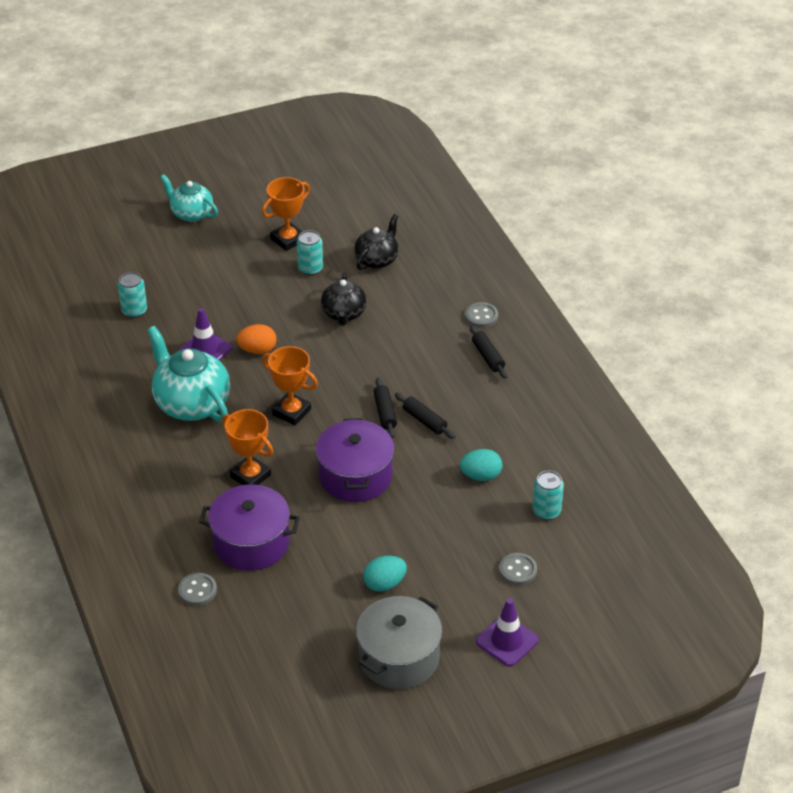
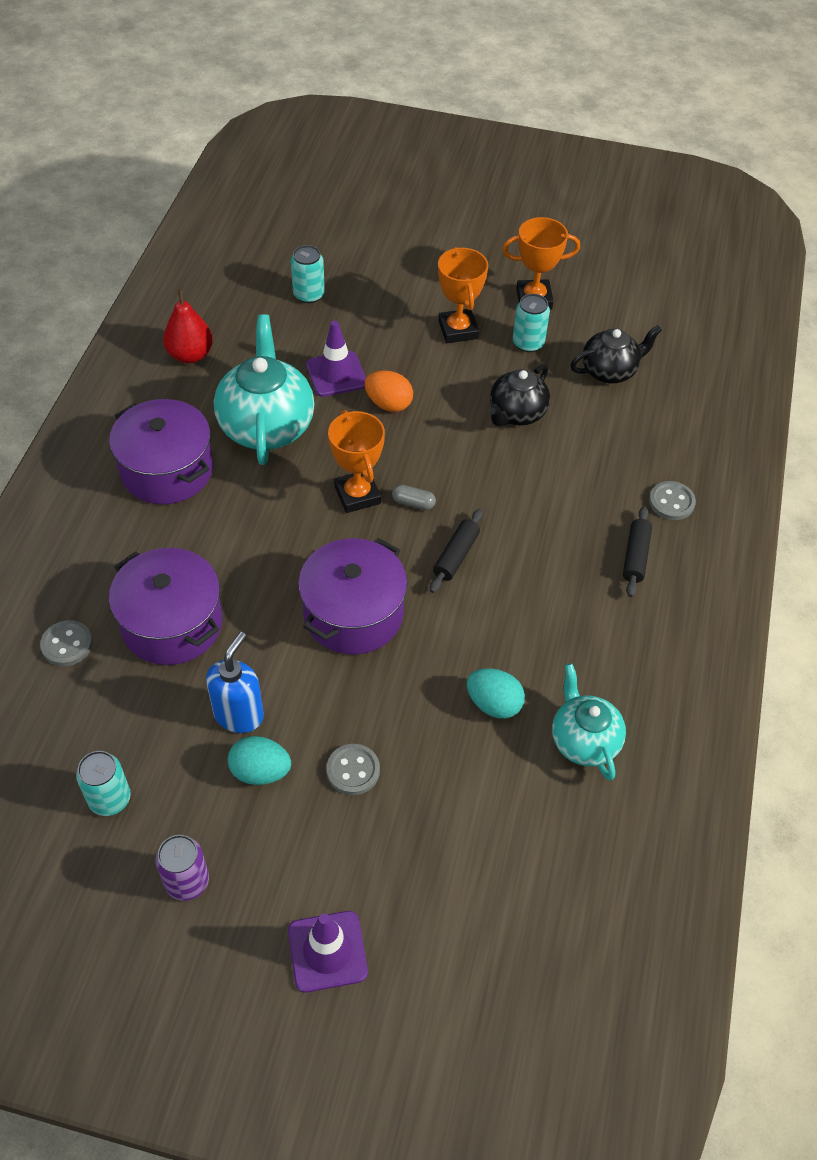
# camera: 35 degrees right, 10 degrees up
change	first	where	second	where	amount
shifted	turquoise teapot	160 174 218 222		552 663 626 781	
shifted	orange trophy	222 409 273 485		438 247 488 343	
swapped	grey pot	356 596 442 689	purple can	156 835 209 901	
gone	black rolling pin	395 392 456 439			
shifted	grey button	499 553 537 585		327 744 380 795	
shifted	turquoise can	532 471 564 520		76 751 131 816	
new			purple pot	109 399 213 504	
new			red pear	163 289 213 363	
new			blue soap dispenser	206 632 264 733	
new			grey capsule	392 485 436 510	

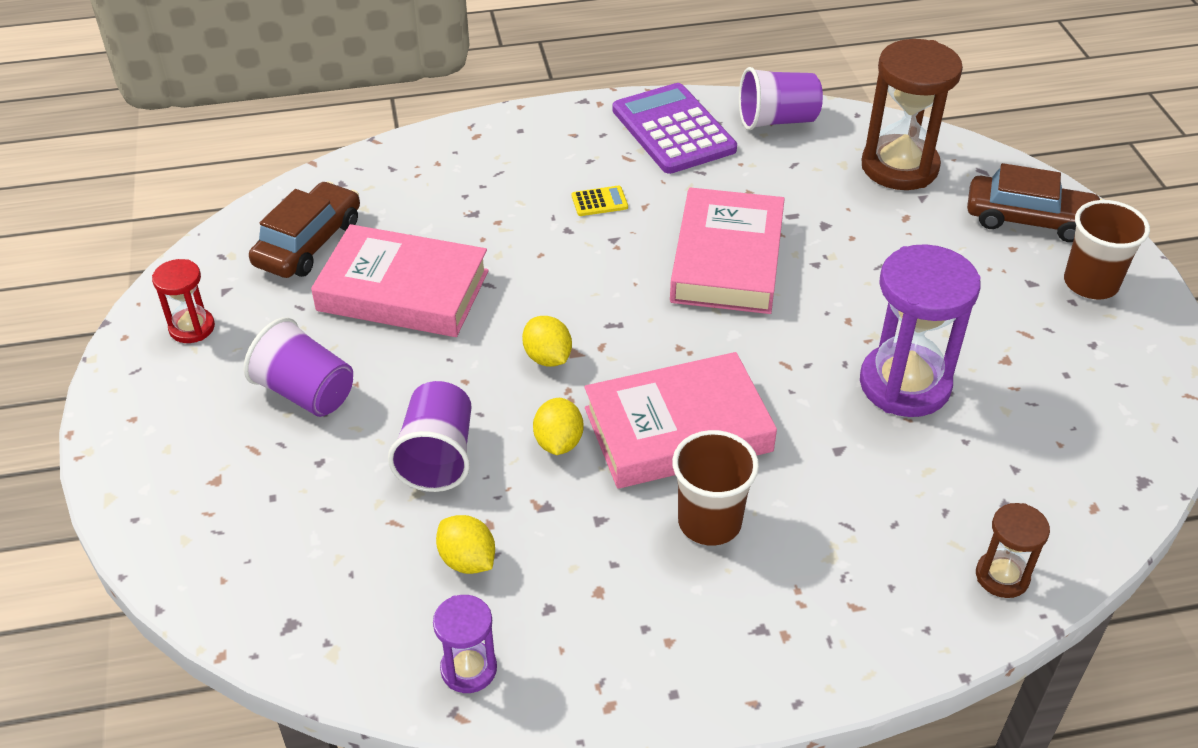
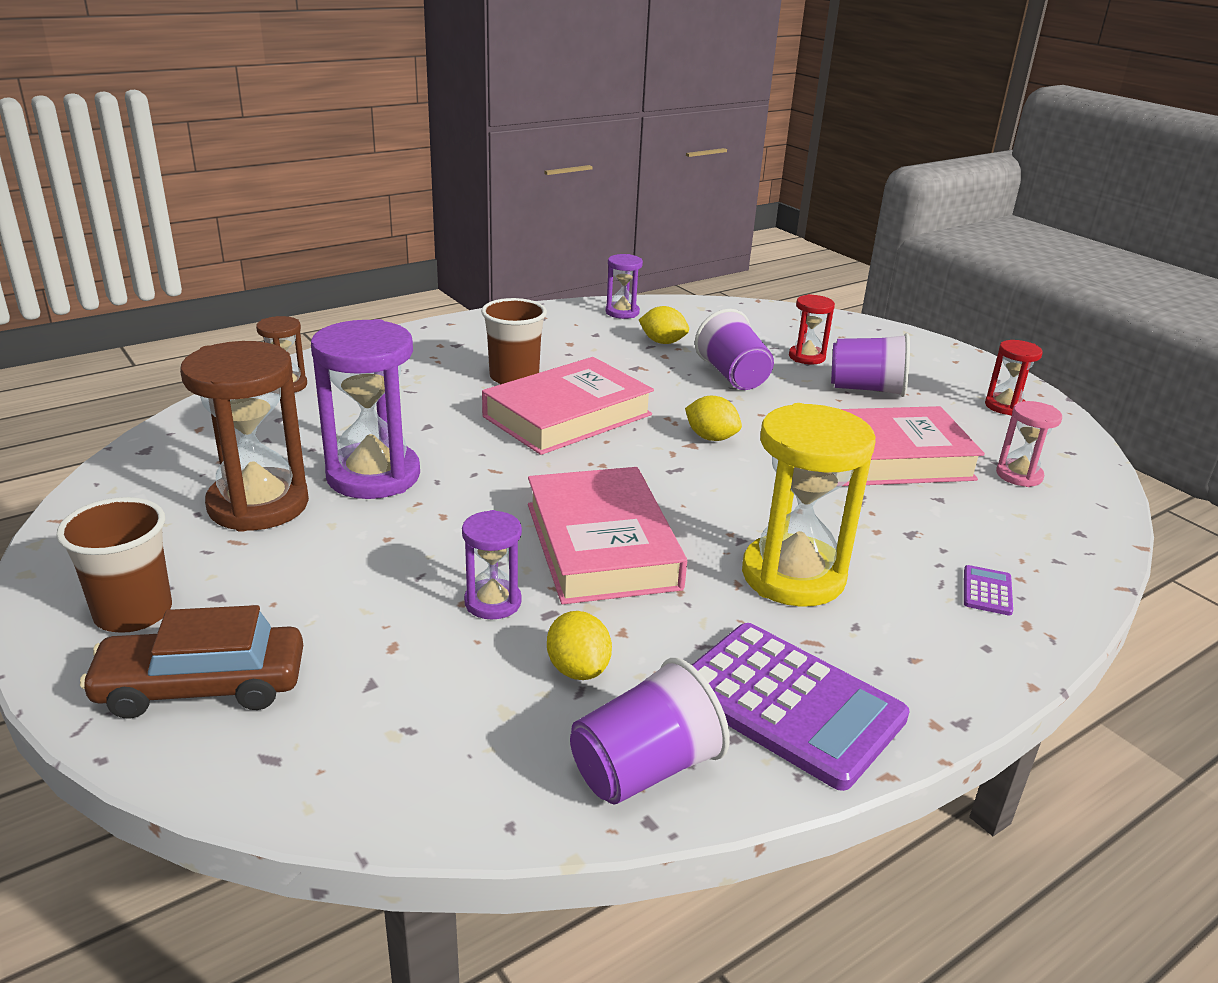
# camera: 155 degrees right, 15 degrees down
change	first	where	second	where	amount
swapped	brown car	249 181 360 278	pink hourglass	996 401 1062 487	
shifted	yellow lemon	533 398 584 455		547 611 612 680	
swapped	yellow calculator	572 186 628 216	yellow hourglass	742 403 876 607	
shifted	brown hourglass	862 39 963 190		180 341 309 532	
new			purple hourglass	462 510 522 619	
new			red hourglass	789 294 835 364	
new			purple calculator	964 565 1013 616	

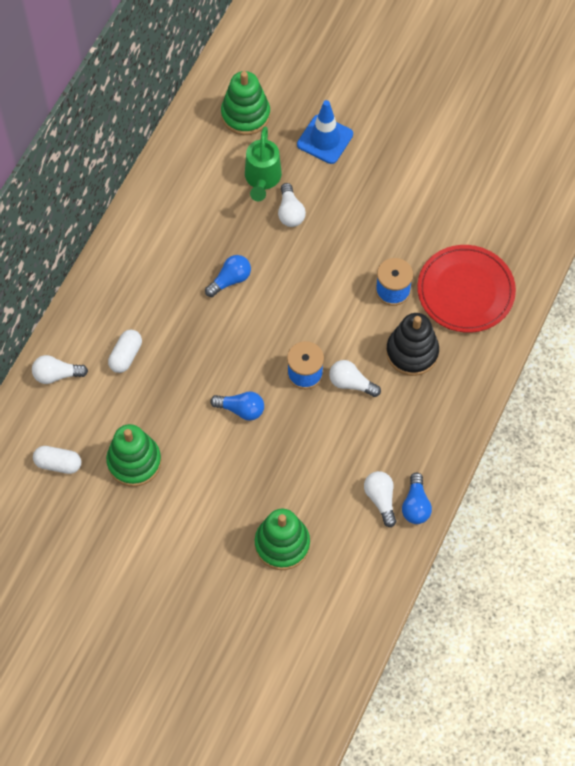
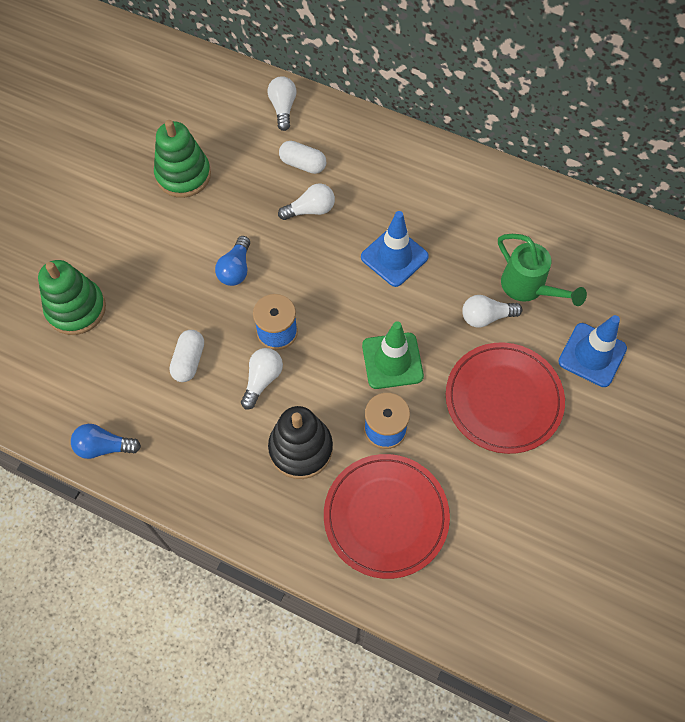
# camera: 90 degrees right, 0 degrees up
change	first	where	second	where	amount
shifted	white capsule	33 446 81 474		169 330 204 382	
swapped	blue light bulb	205 255 251 297	blue traffic cone	361 211 429 287	
gone	green stacking toy	221 71 270 135			
rotated	green watering can	245 126 282 201		498 234 587 306	135 degrees counterclockwise
shifted	white light bulb	364 471 396 527		278 183 335 220	
new			green traffic cone	362 321 424 389	
new			red plate	446 342 565 454	

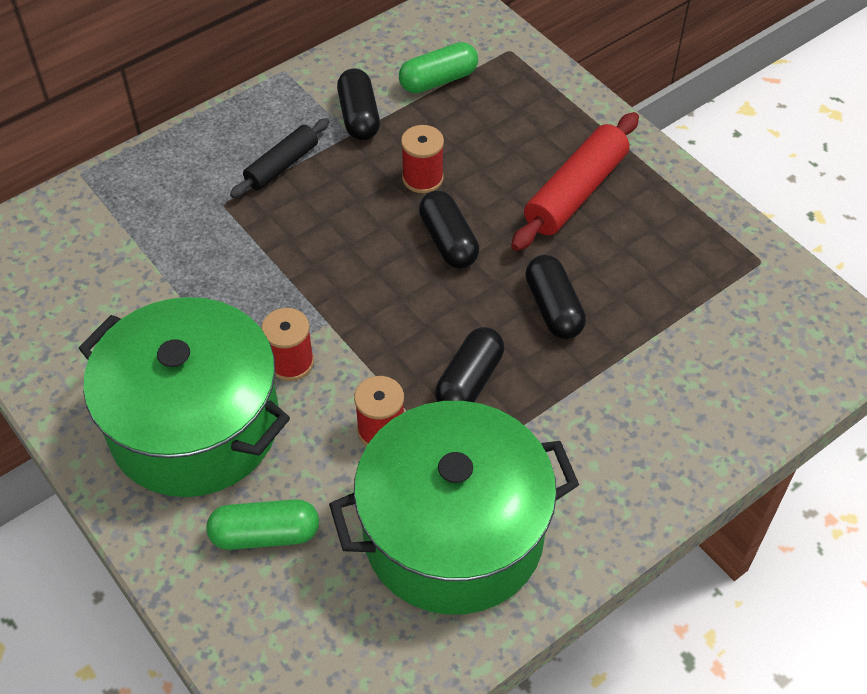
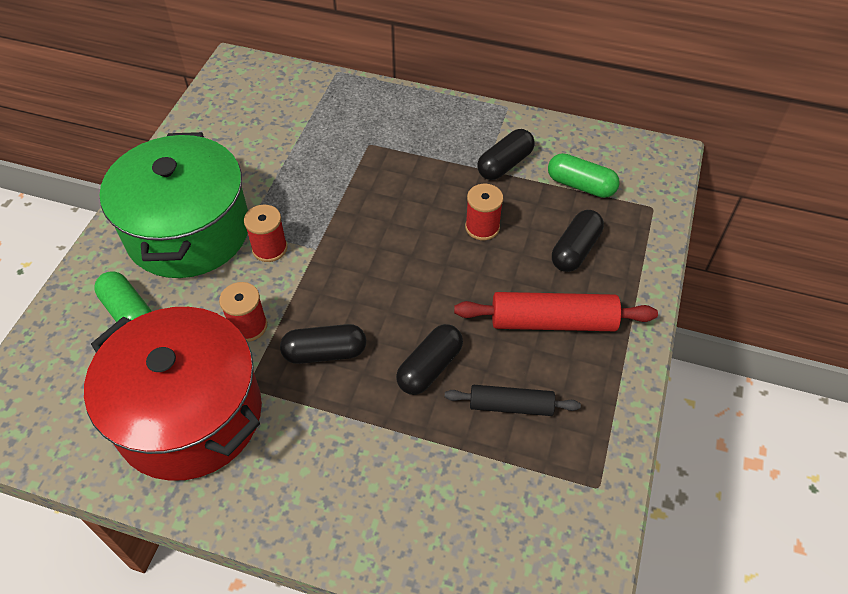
# camera: 55 degrees right, 0 degrees up
change	first	where	second	where	amount
shifted	black rolling pin	230 118 330 198		445 385 581 416	
repainted	green pot	329 401 579 615	red pot	84 307 262 481	
shifted	black capsule	419 191 479 268		552 210 604 272	

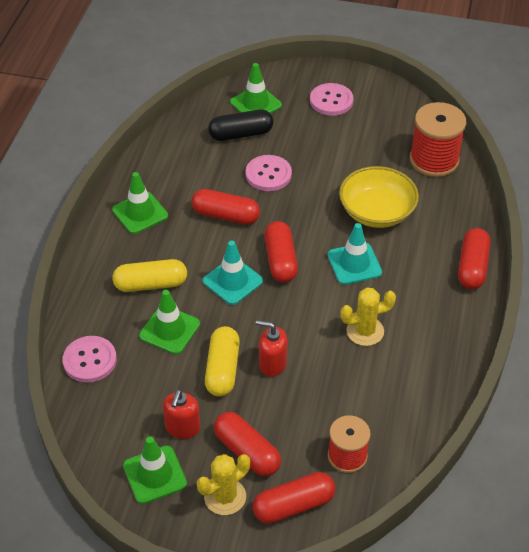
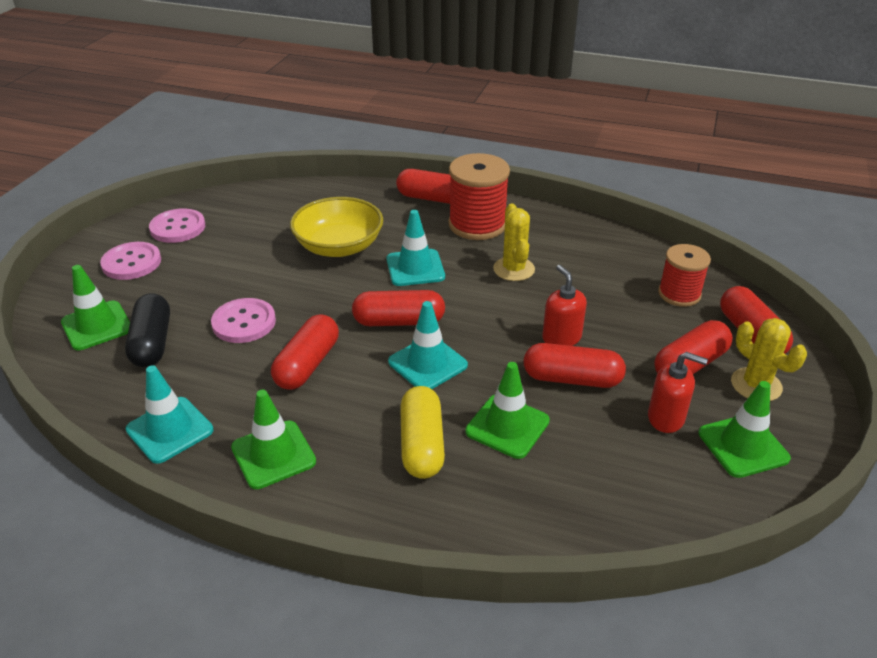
# camera: 85 degrees left, 10 degrees down
change	first	where	second	where	amount
shifted	pink button	63 336 117 383		149 208 205 243	
repainted	yellow capsule	205 326 240 397	red capsule	523 343 626 388	
rotated	red soap dispenser	256 320 288 377		542 265 587 346	135 degrees clockwise
shifted	red spool	410 102 466 177		448 153 510 240	
new			turquoise traffic cone	126 365 213 464	

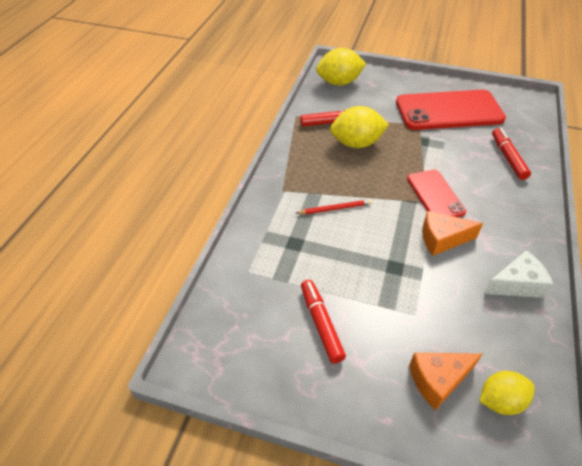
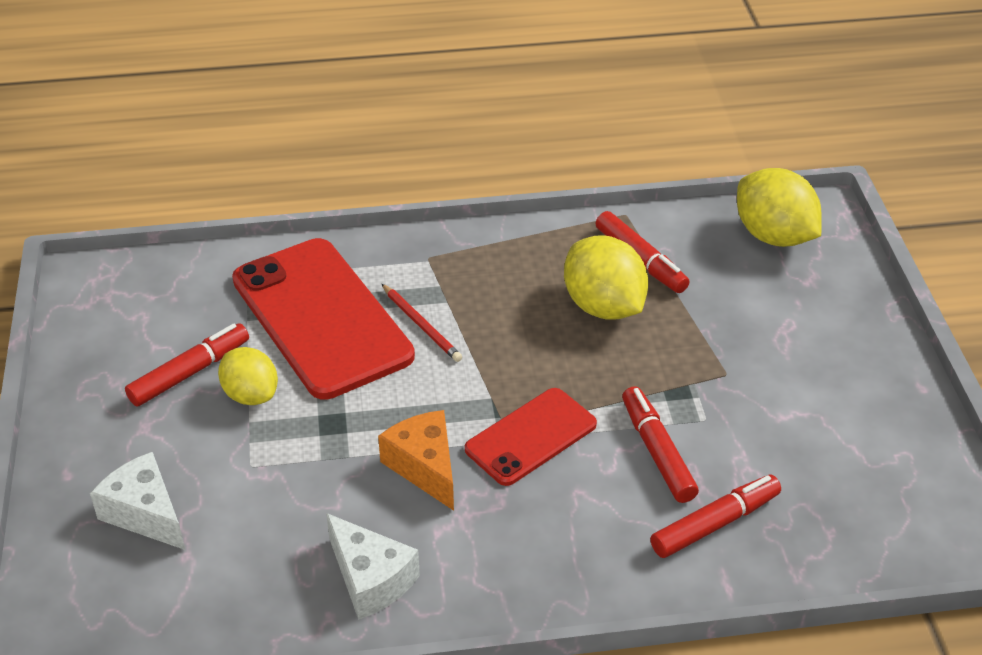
# camera: 65 degrees right, 5 degrees down
change	first	where	second	where	amount
shifted	red phone	396 90 506 130		232 238 415 400	
repainted	orange cheese	409 353 482 410	white cheese	90 452 185 550	
shifted	yellow lemon	480 371 535 415		218 347 278 405	
new			red marker	622 386 699 503	

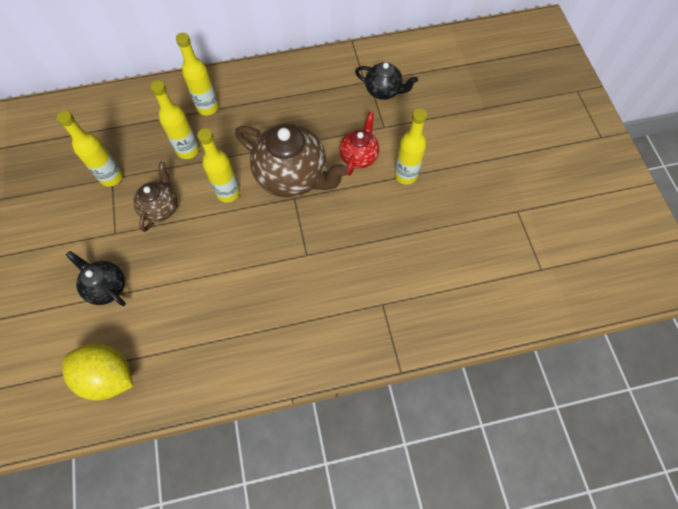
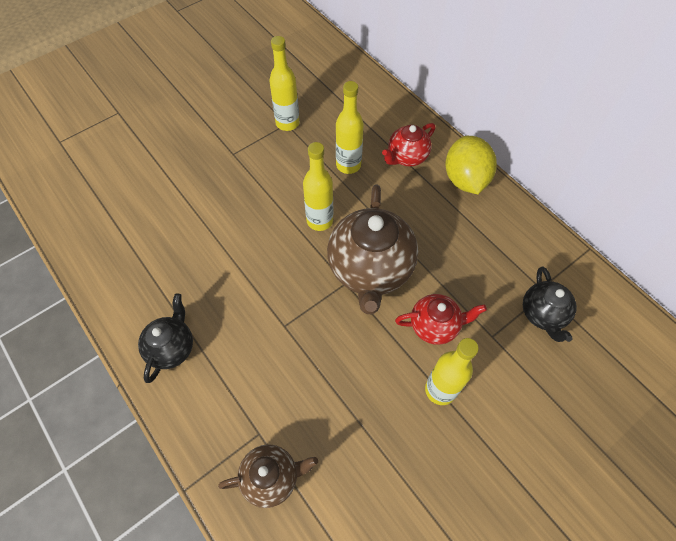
# camera: 65 degrees right, 5 degrees down
change	first	where	second	where	amount
shifted	yellow lemon	62 344 133 400		445 136 497 194	
shifted	black teapot	66 251 126 306		138 293 193 383	
shifted	brown teapot	133 162 177 232		218 444 318 508	
swapped	yellow bottle	176 33 219 115	red teapot	382 123 435 167	

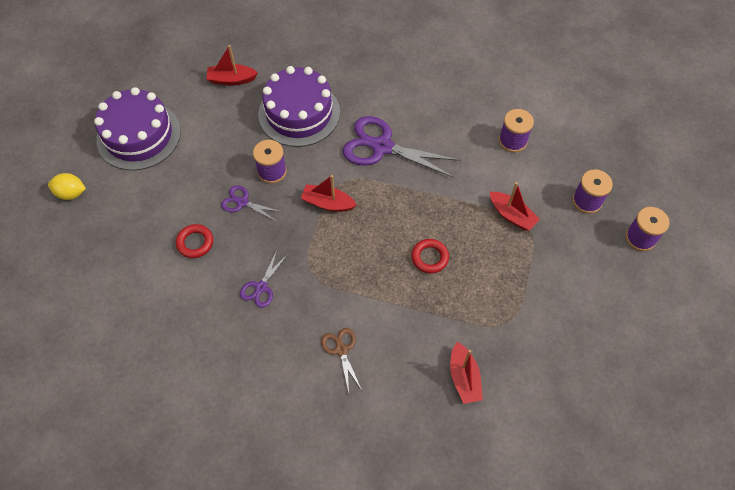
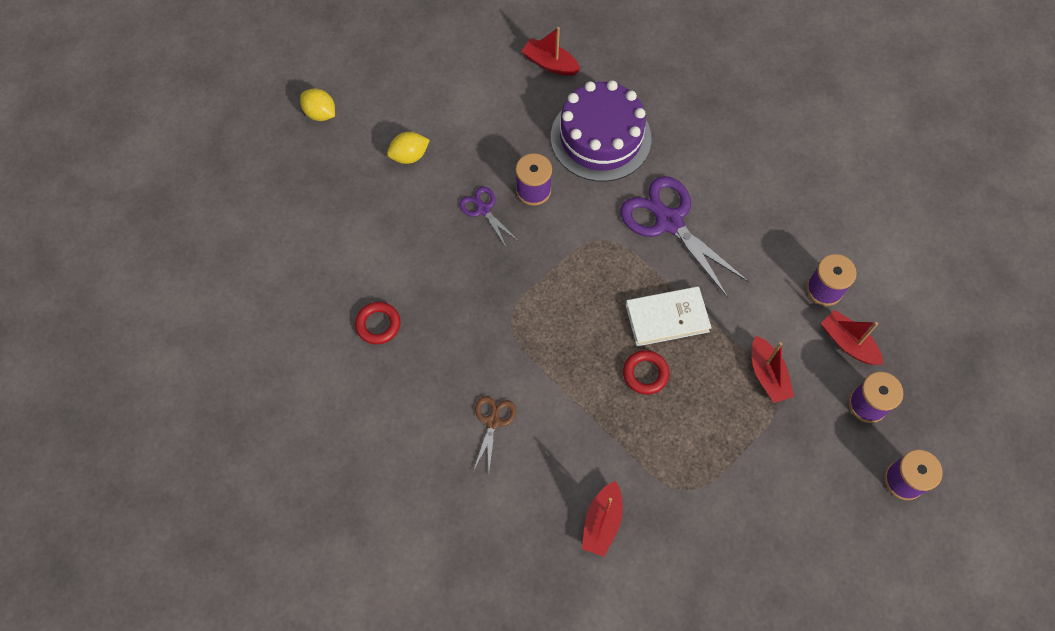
# camera: 30 degrees right, 5 degrees up
change	first	where	second	where	amount
gone	purple cake	94 87 181 170			
shifted	red ring	176 224 213 258		355 302 401 345	
gone	purple scissors	240 251 288 308			
shifted	red boat	301 175 356 212		821 310 883 365	
new			yellow lemon	387 132 430 164	
new			white book	626 286 712 346	

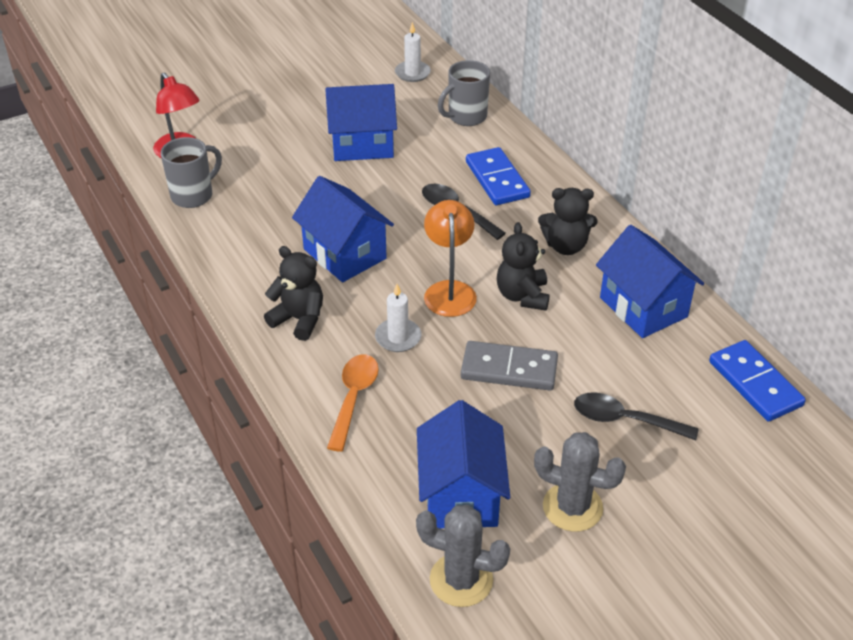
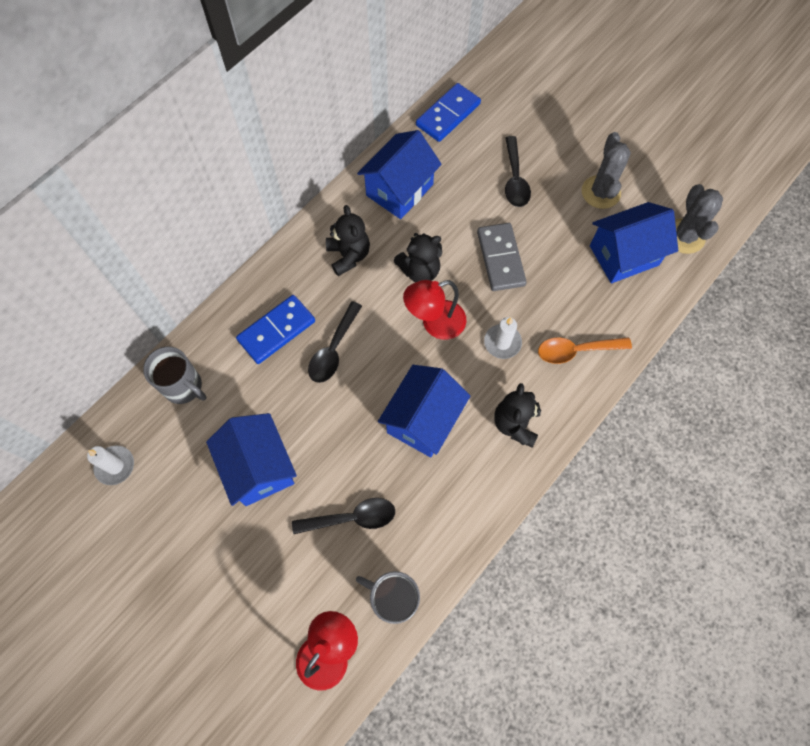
# camera: 110 degrees left, 25 degrees up
change	first	where	second	where	amount
repainted	orange lamp	424 200 477 317	red lamp	403 280 466 340	
new			black spoon	292 498 395 534	

